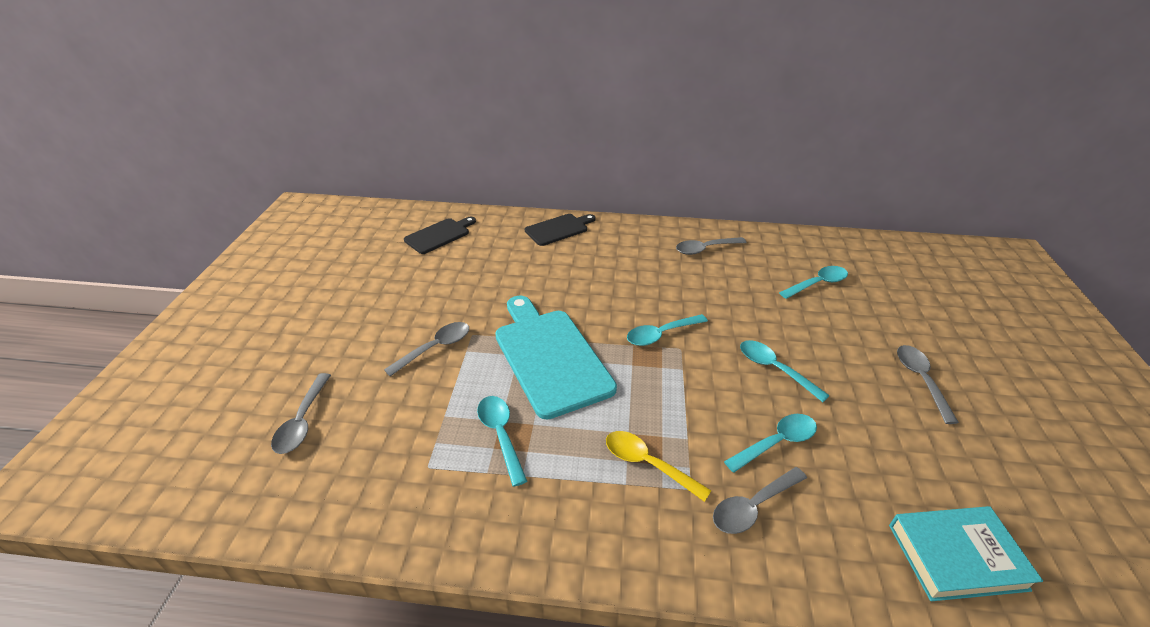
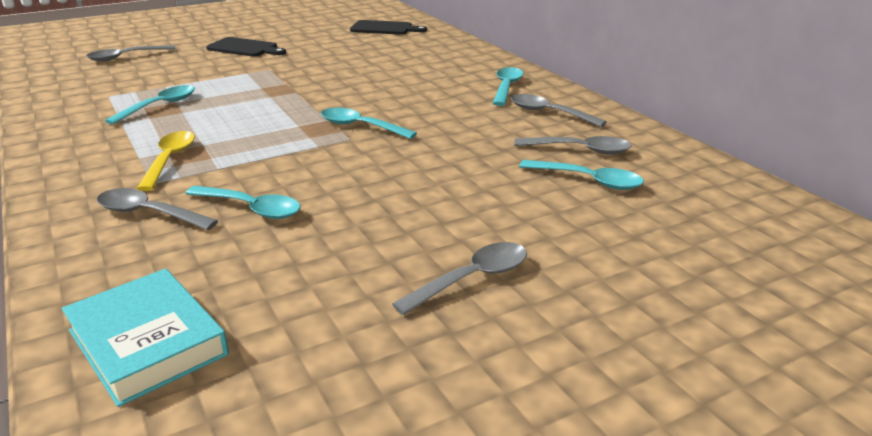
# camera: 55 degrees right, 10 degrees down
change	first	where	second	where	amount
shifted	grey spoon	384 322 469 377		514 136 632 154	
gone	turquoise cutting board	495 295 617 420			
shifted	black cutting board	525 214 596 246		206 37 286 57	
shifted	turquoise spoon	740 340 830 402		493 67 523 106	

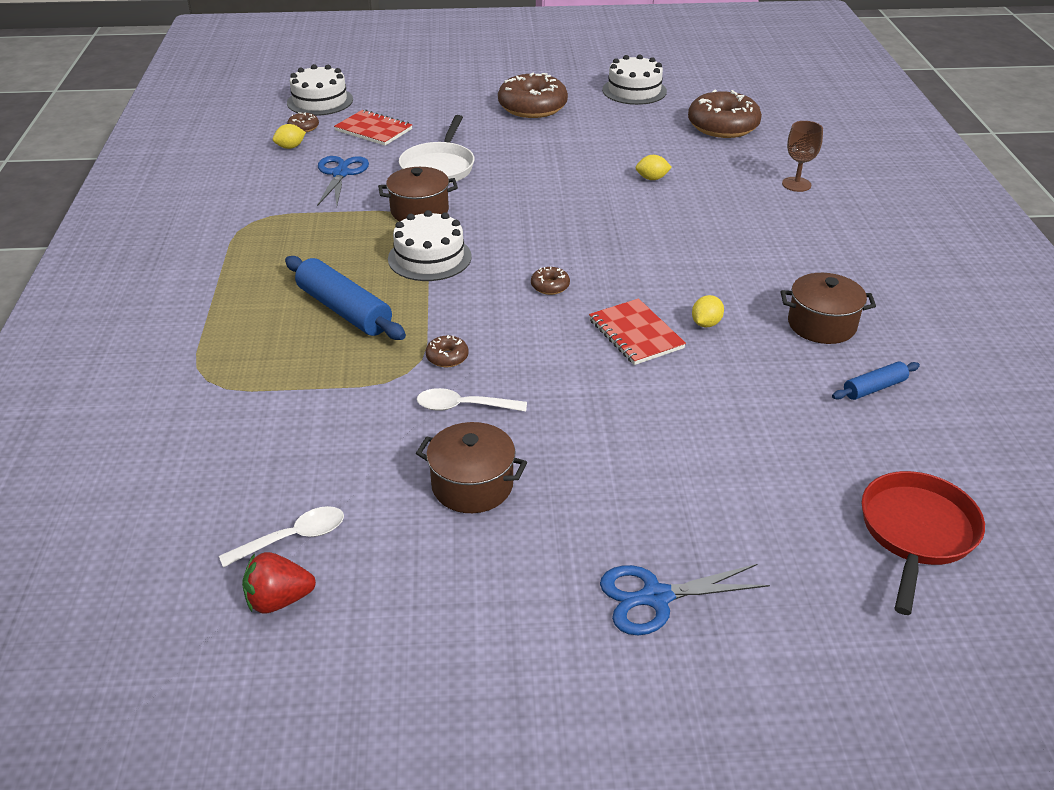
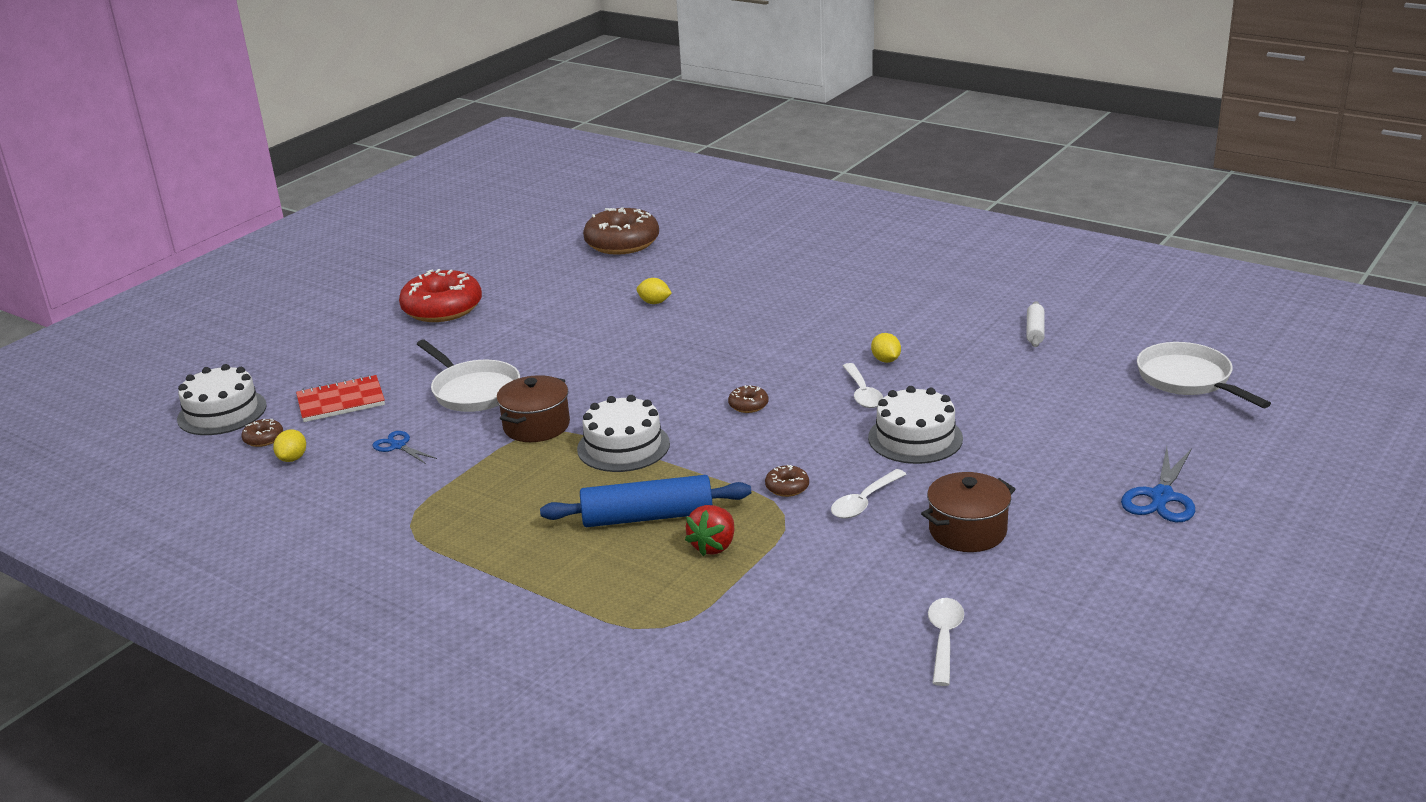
# camera: 50 degrees left, 10 degrees down
change	first	where	second	where	amount
shifted	red strawberry	242 552 316 613		685 505 734 556	
scaled	blue scissors	317 156 369 206		373 431 437 464	x0.61
repainted	brown donut	498 72 568 118	red donut	399 269 482 322	
swapped	red notebook	589 298 686 365	white spoon	843 363 883 408	
shifted	white cake	602 55 667 105		868 386 963 464	
rotated	yellow lemon	635 155 672 180		636 278 672 304	75 degrees clockwise
gone	brown pot	781 273 876 344			
gone	brown goblet	782 121 823 192			
repainted	blue rolling pin	832 361 920 400	white rolling pin	1026 301 1045 347	
repainted	red pan	861 471 985 615	white pan	1137 342 1271 408	

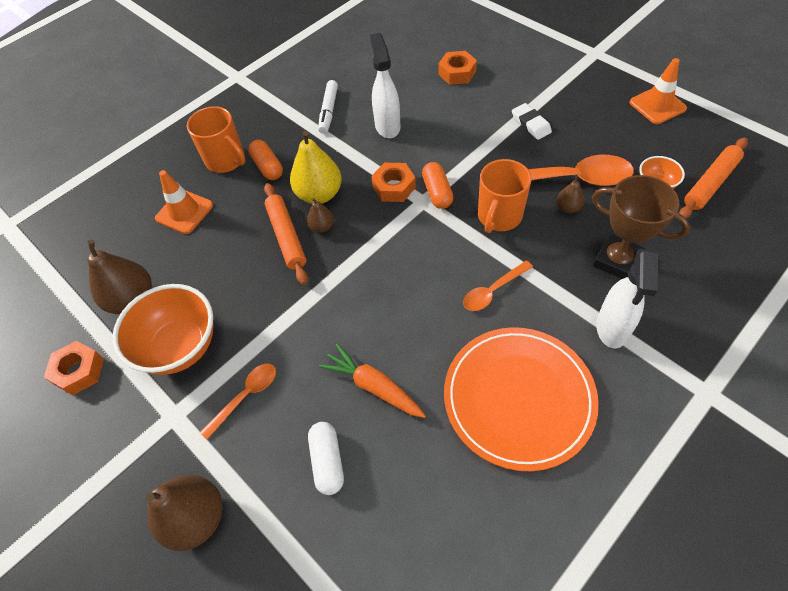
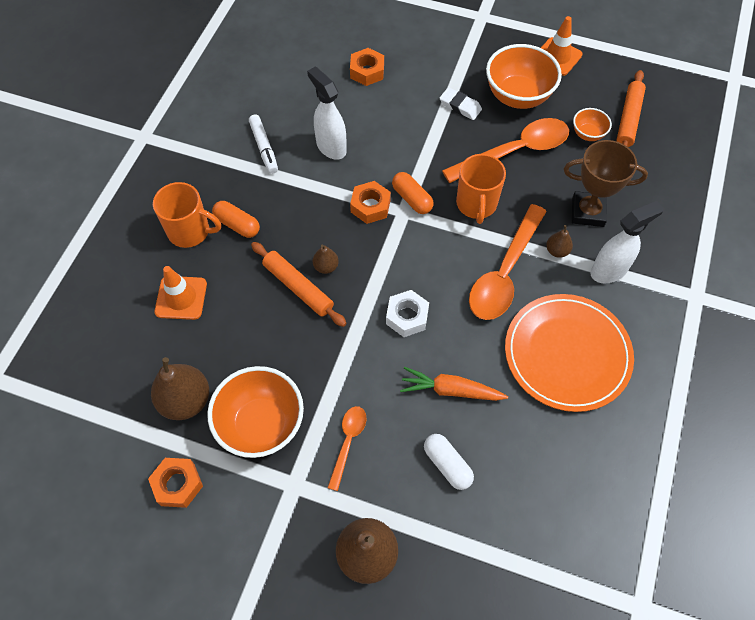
# camera: 30 degrees left, 5 degrees up
change	first	where	second	where	amount
gone	yellow pear	290 130 342 204			
scaled	orange spoon	463 260 533 311		469 204 547 320	x1.93
shifted	brown pear	557 174 585 213		546 225 573 258	
rotated	white spray bottle	596 249 658 348		591 201 664 283	105 degrees counterclockwise
new			white nut	386 290 429 337	
new			orange bowl	486 44 562 109	

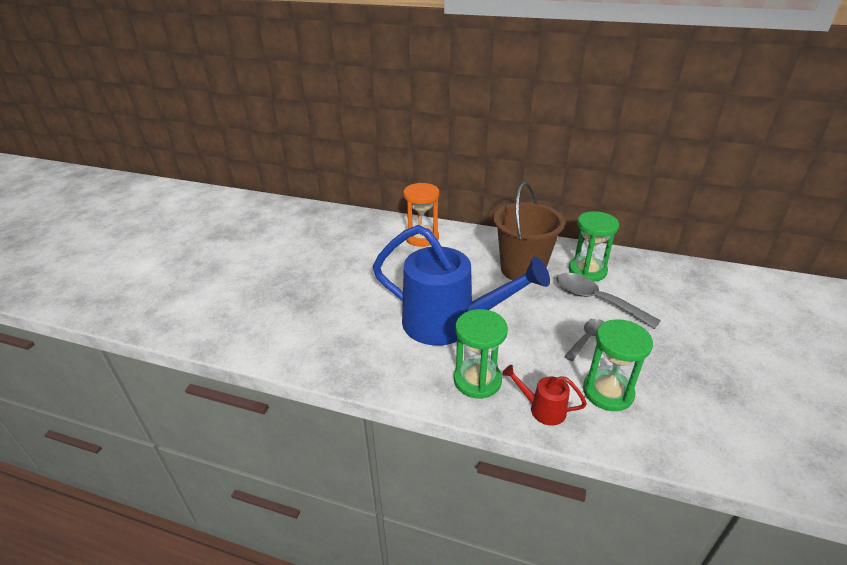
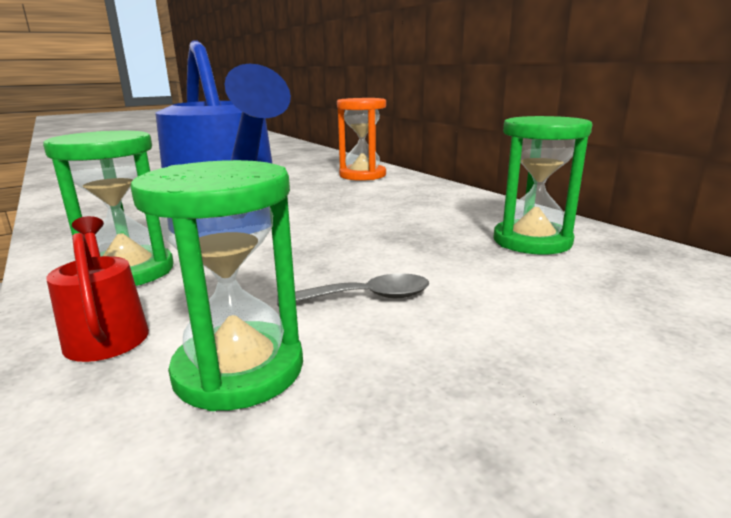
# camera: 40 degrees right, 15 degrees down
change	first	where	second	where	amount
gone	brown bucket	494 182 565 280			
gone	grey spoon	556 273 661 329			

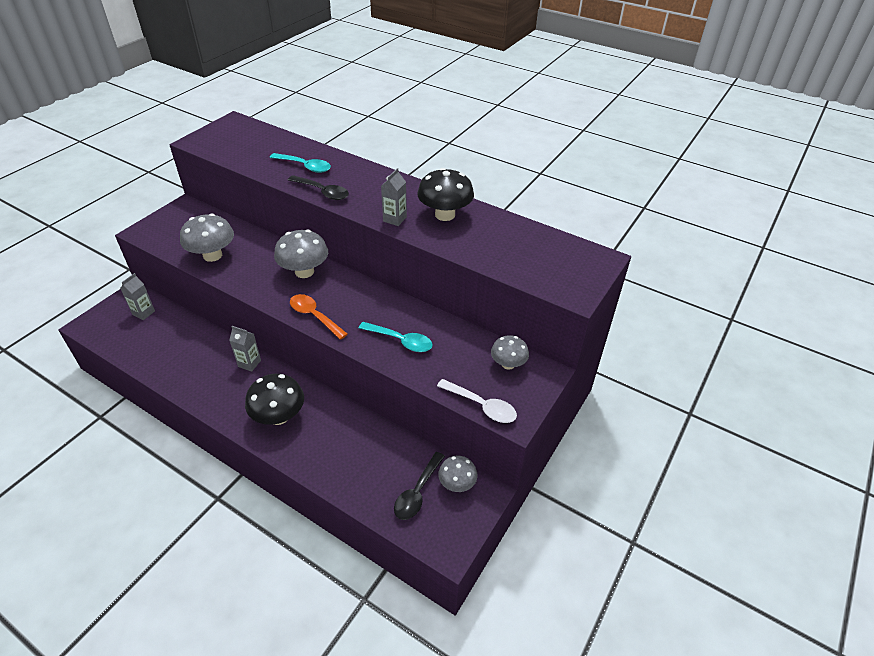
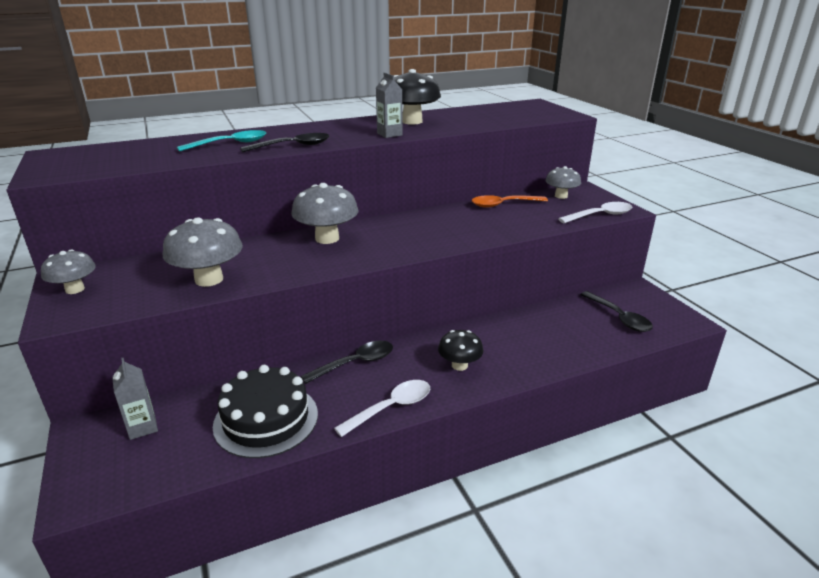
# camera: 55 degrees left, 15 degrees down
change	first	where	second	where	amount
swapped	grey carton	229 326 261 372	black spoon	301 341 393 384	
scaled	black mushroom	245 374 304 425		438 330 484 371	x0.62
shifted	orange spoon	290 294 348 340		472 195 548 208	
gone	turquoise spoon	359 322 433 352			
shifted	grey mushroom	438 456 477 492		41 250 96 294	
new			black cake	213 365 318 458	
new			white spoon	334 380 430 437	

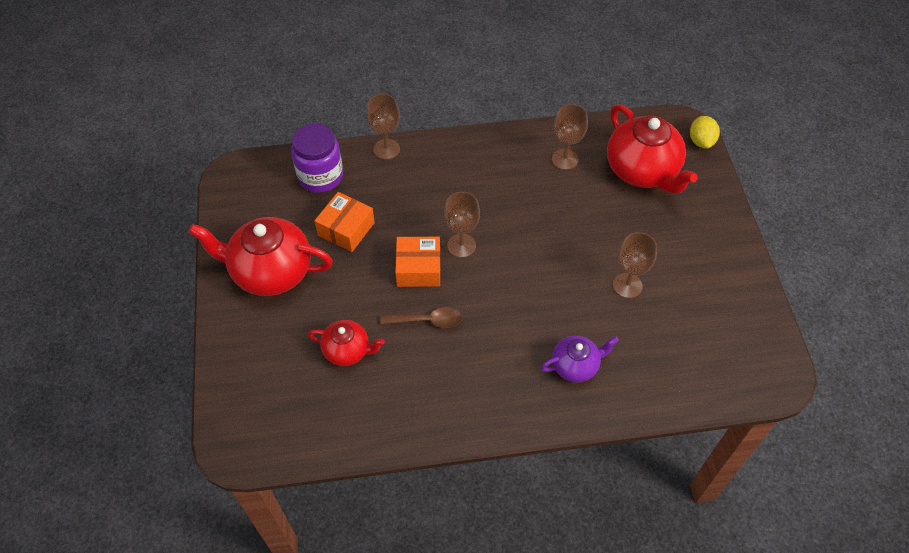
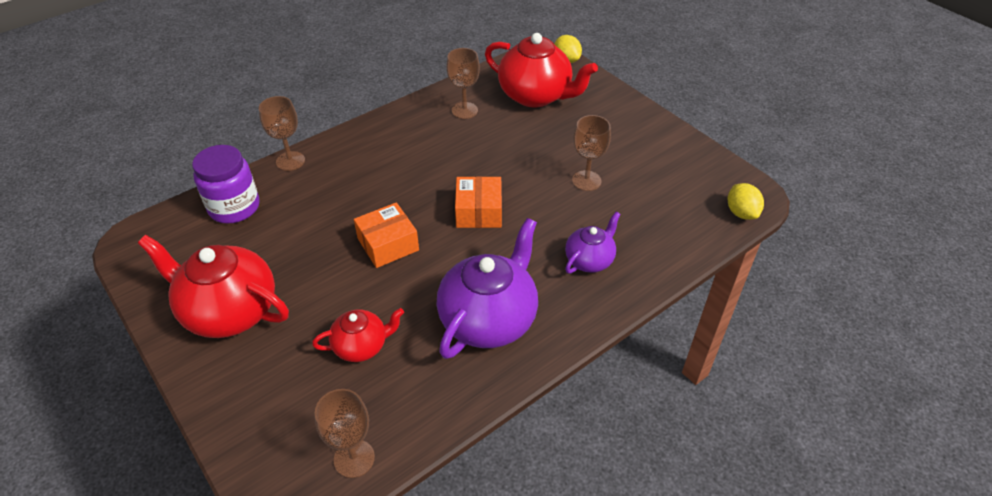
# camera: 30 degrees left, 10 degrees down
change	first	where	second	where	amount
rotated	red teapot	188 217 333 296		138 235 289 338	45 degrees clockwise
shifted	orange box	315 192 375 252		455 176 502 228	
gone	brown spoon	380 307 462 328			
shifted	brown goblet	444 192 480 258		315 389 375 478	
new			purple teapot	437 218 538 359	
new			yellow lemon	728 183 764 220	

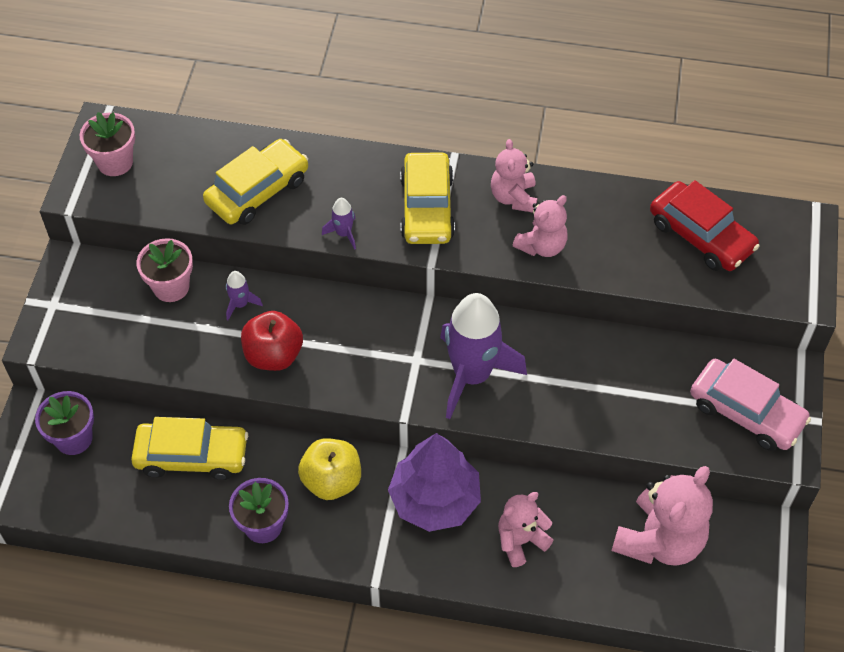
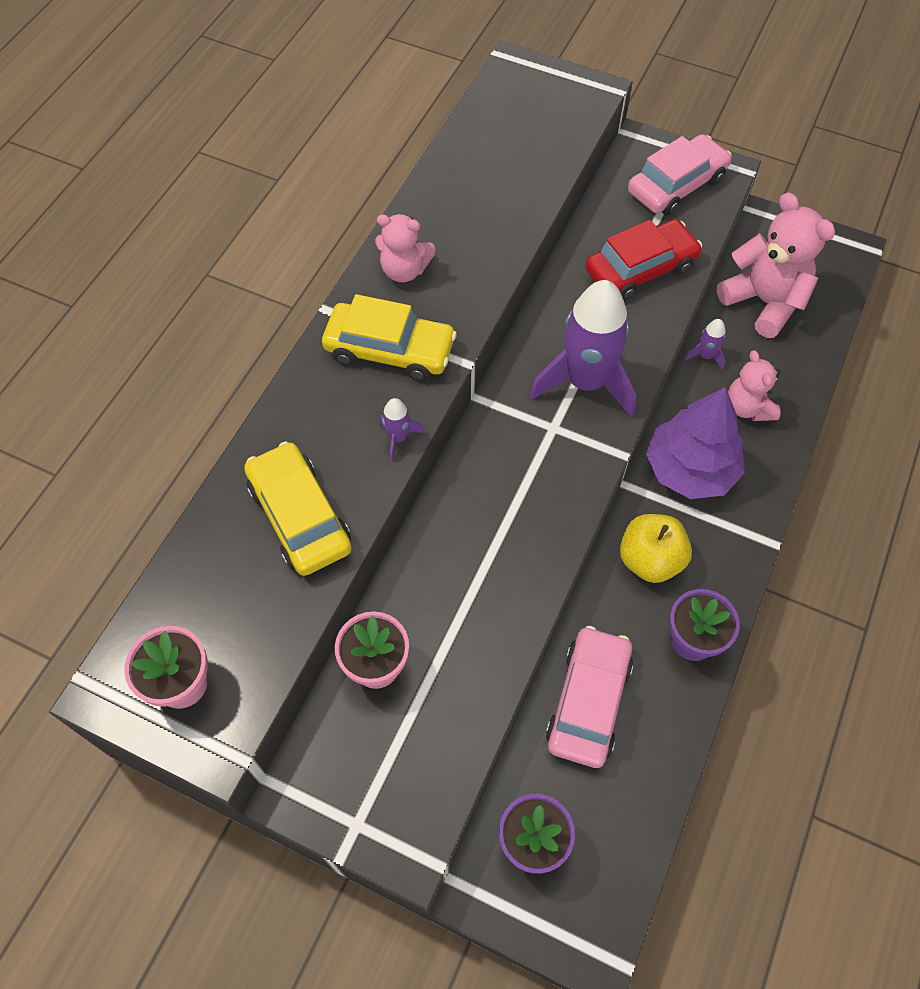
# camera: 75 degrees left, 5 degrees up
change	first	where	second	where	amount
repainted	yellow car	131 417 248 480	pink car	546 626 633 768	
shifted	purple rocket	226 271 263 320		684 319 725 371	
gone	red apple	241 311 303 371			
gone	pink teddy bear	513 195 568 257			
shifted	red car	650 180 760 271		585 219 702 300	

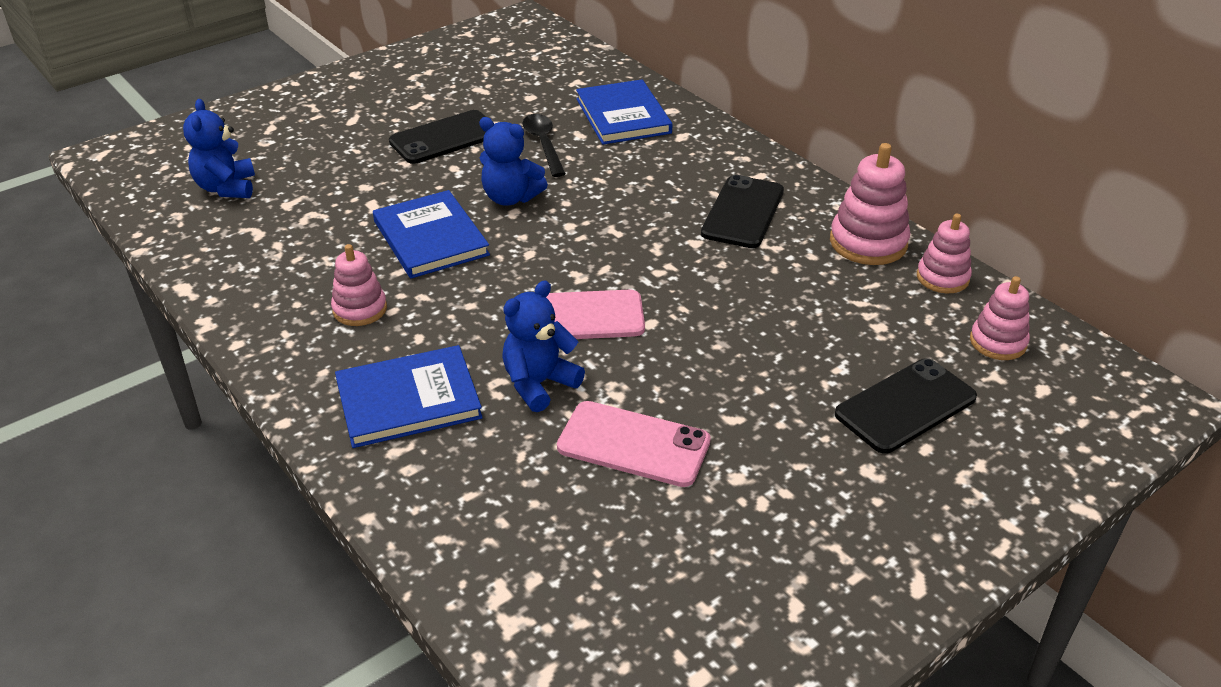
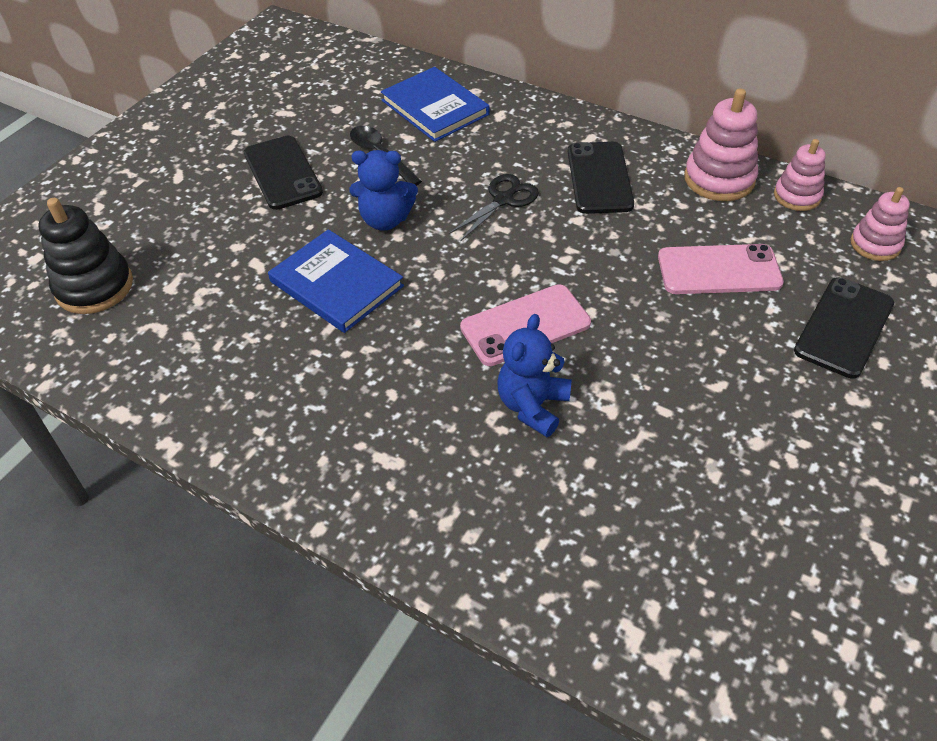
# camera: 20 degrees left, 10 degrees up
change	first	where	second	where	amount
swapped	blue teddy bear	183 99 255 198	black stacking toy	38 198 133 314	
gone	pink stacking toy	331 244 387 326			
gone	blue book	335 345 483 448			
rotated	black phone	389 110 486 164		244 136 323 210	60 degrees counterclockwise
shifted	pink phone	557 401 711 487		658 244 784 294	
new			black scissors	449 174 539 242	

